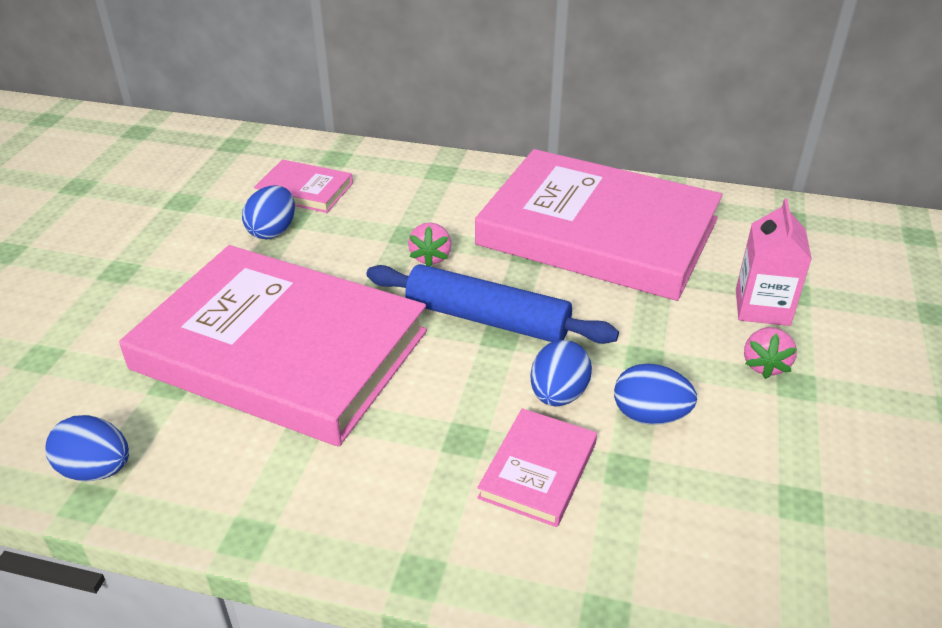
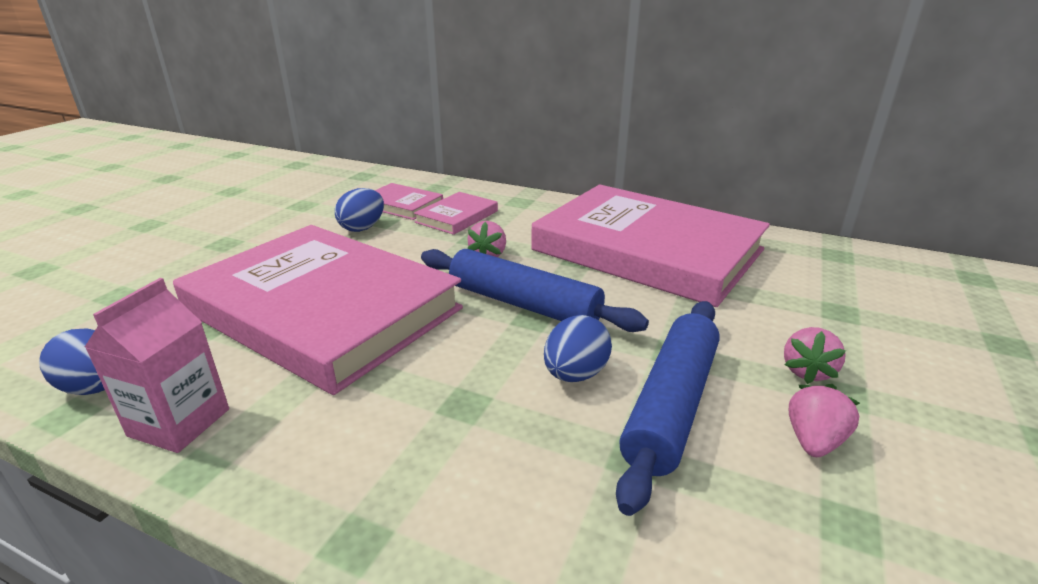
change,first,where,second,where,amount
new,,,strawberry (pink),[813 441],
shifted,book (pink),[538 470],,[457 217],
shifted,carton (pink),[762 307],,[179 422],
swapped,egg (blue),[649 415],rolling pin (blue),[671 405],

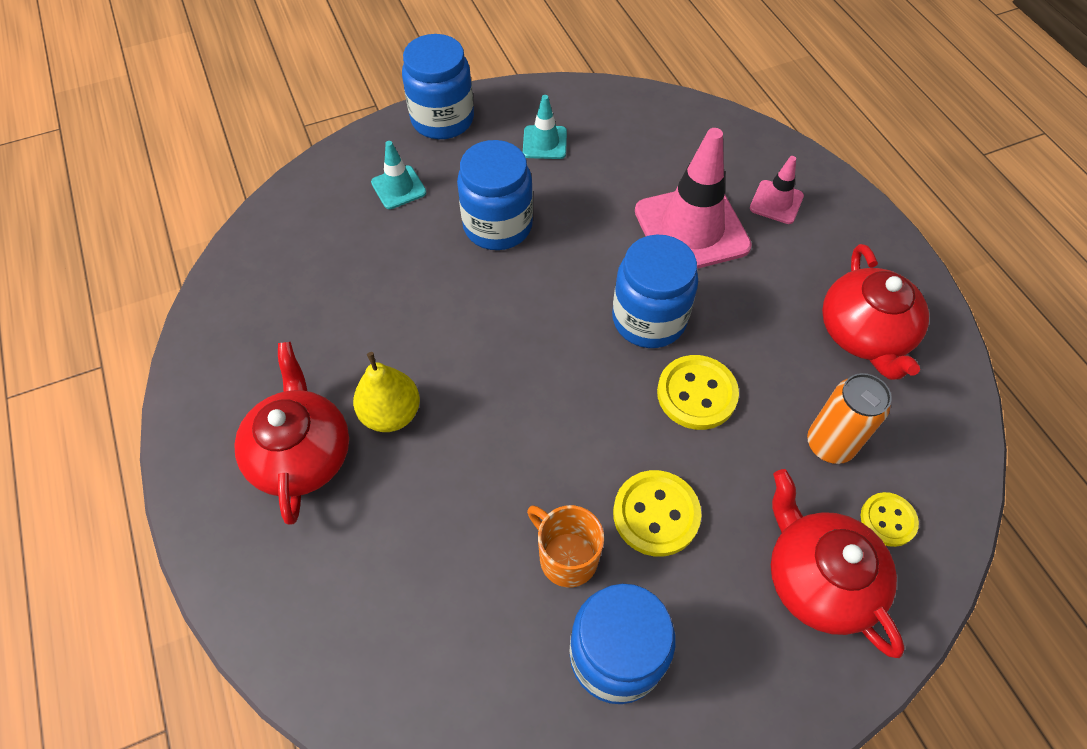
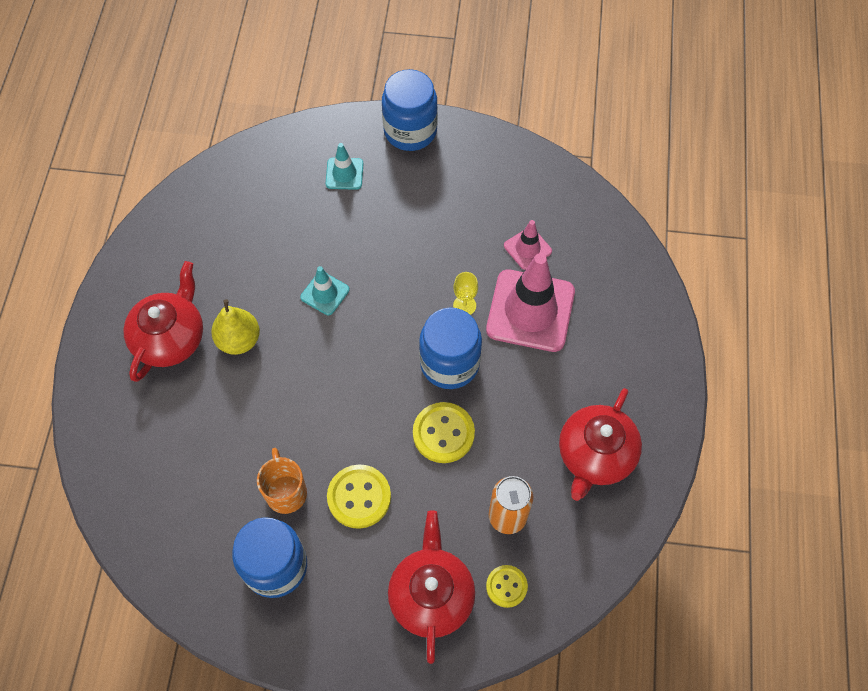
change,first,where,second,where,amount
gone,jar (blue),[497 226],,,
new,,,goblet (yellow),[464 305],
shifted,traffic cone (turquoise),[544 142],,[325 293],
shifted,traffic cone (pink),[776 202],,[527 248],

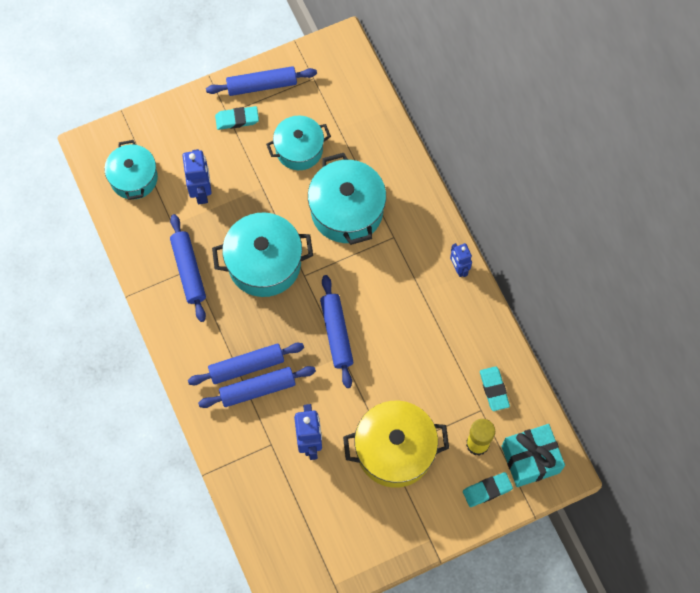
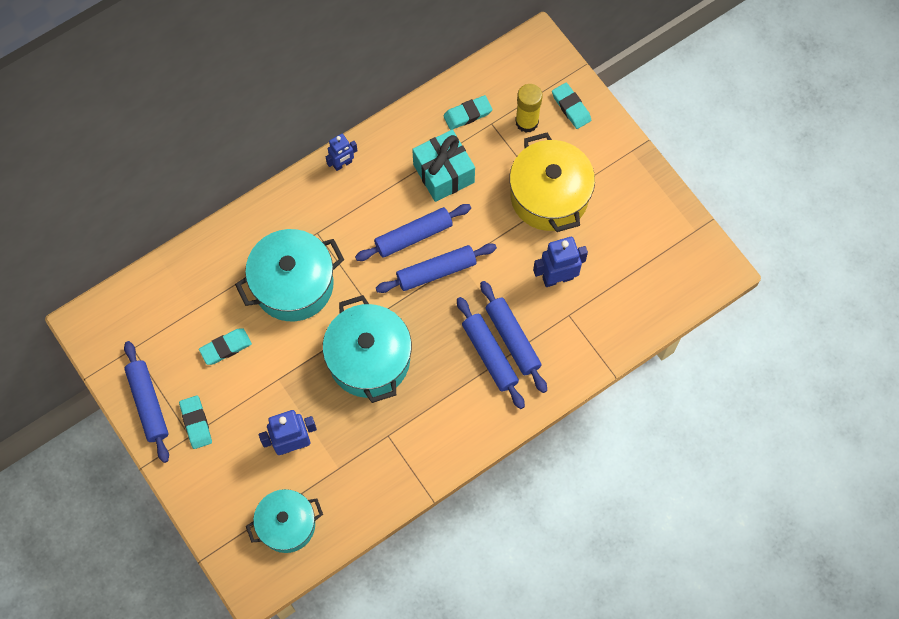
change,first,where,second,where,amount
shifted,rolling pin (blue),[189 270],,[413 236],
shifted,gift (turquoise),[530 459],,[443 173],
swapped,pot (turquoise),[299 149],eraser (turquoise),[226 347],

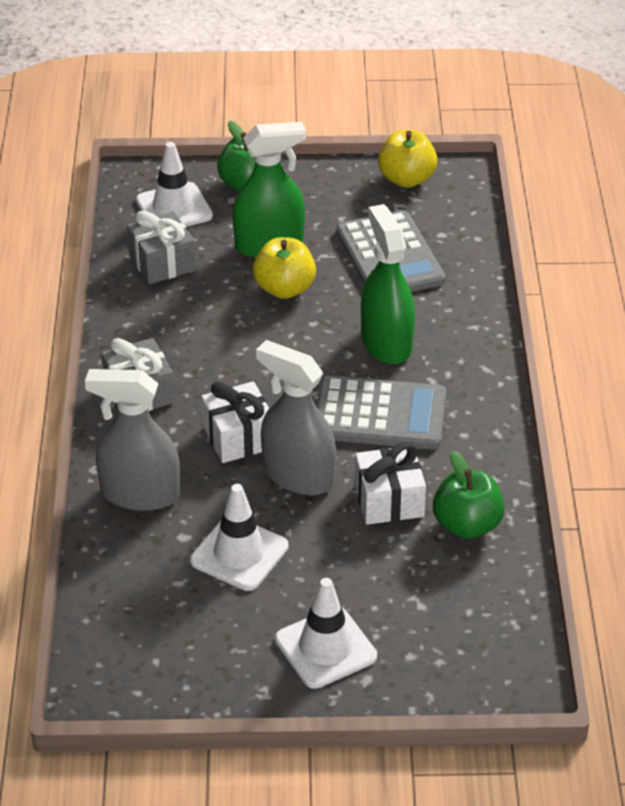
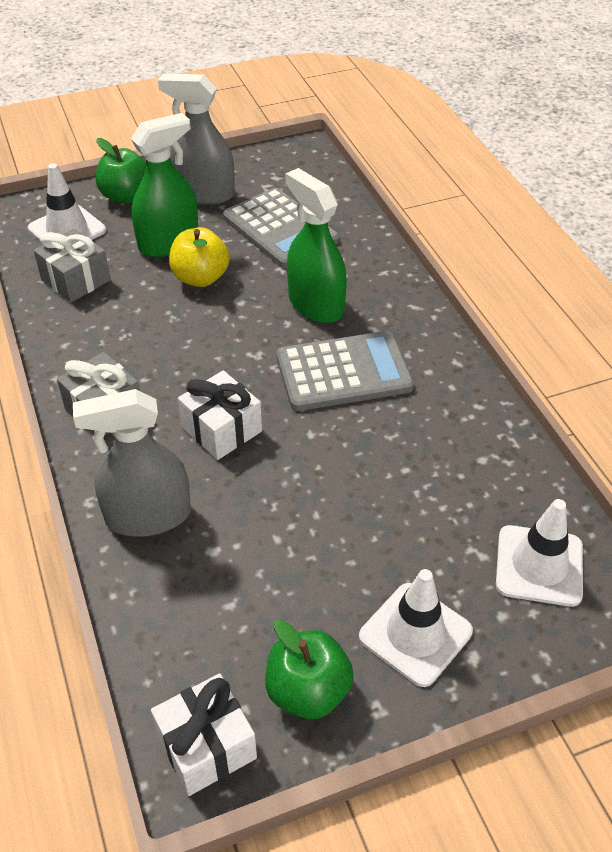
change,first,where,second,where,amount
gone,apple (yellow),[406 179],,,
shifted,traffic cone (white),[239 554],,[539 566],
shifted,spray bottle (grey),[298 475],,[204 193],
shifted,gift (white),[389 500],,[206 746],
shifted,apple (green),[467 525],,[308 691],

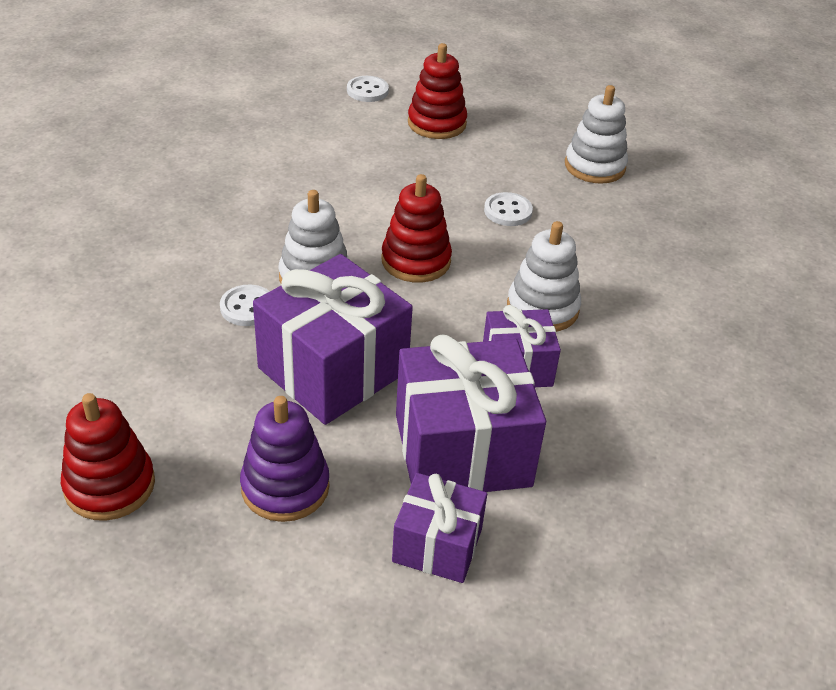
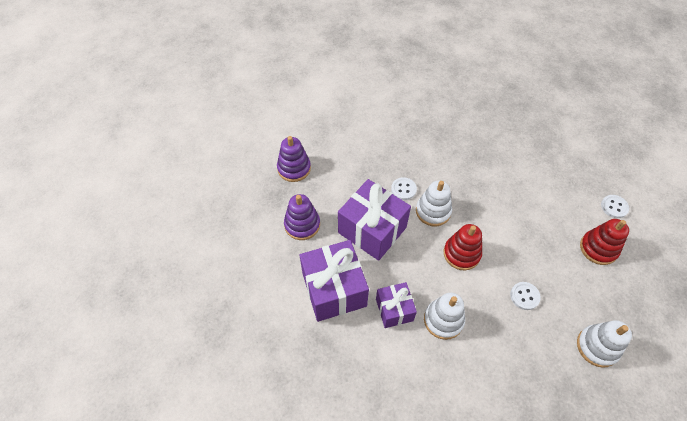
change,first,where,second,where,amount
gone,gift (purple),[437 545],,,
repainted,stacking toy (red),[110 485],stacking toy (purple),[294 168],

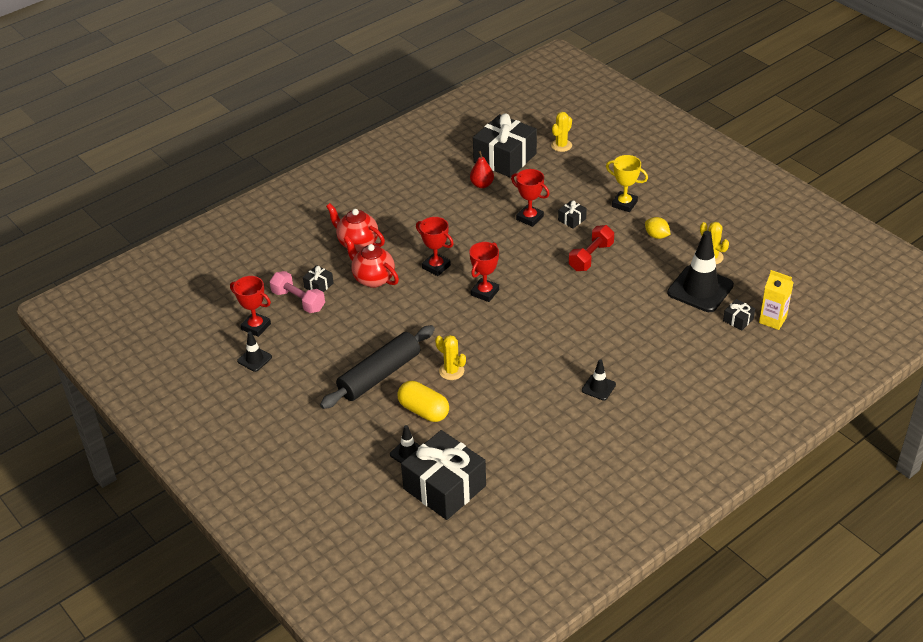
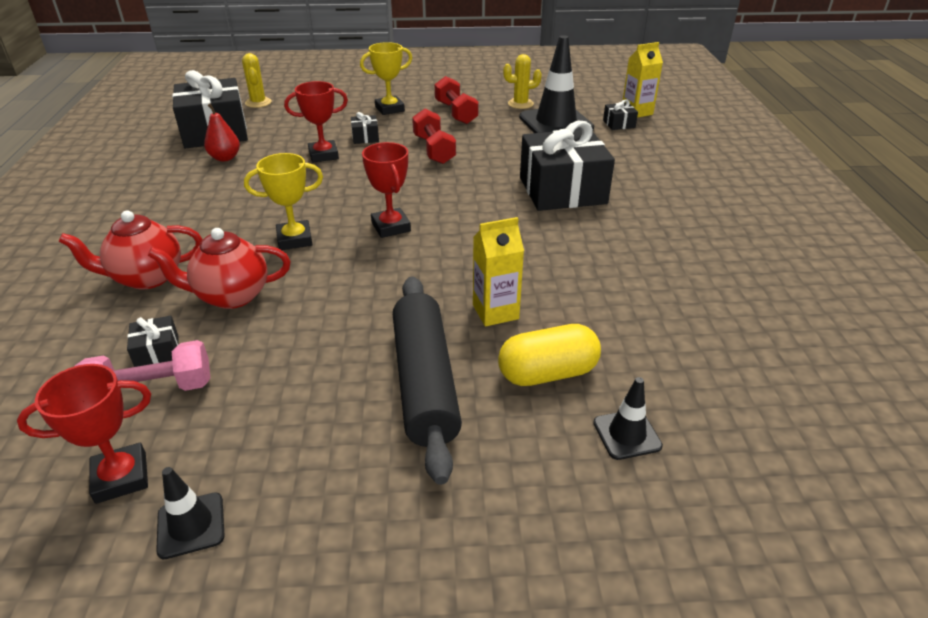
change,first,where,second,where,amount
gone,traffic cone (black),[598 387],,,
shifted,gift (black),[444 487],,[562 190],
swapped,cactus (yellow),[451 371],carton (yellow),[495 312],
swapped,lemon (yellow),[656 236],dumbbell (red),[456 113],
repainted,trophy (red),[436 267],trophy (yellow),[294 239],

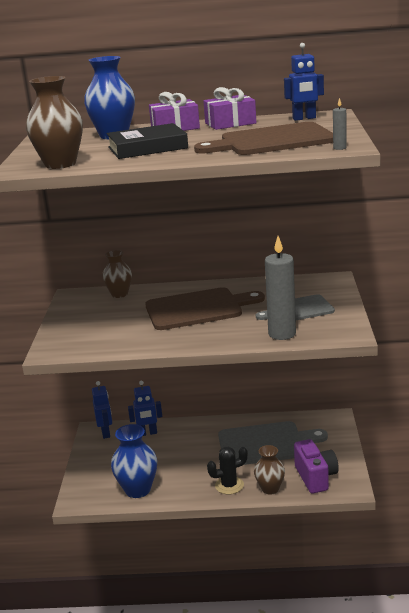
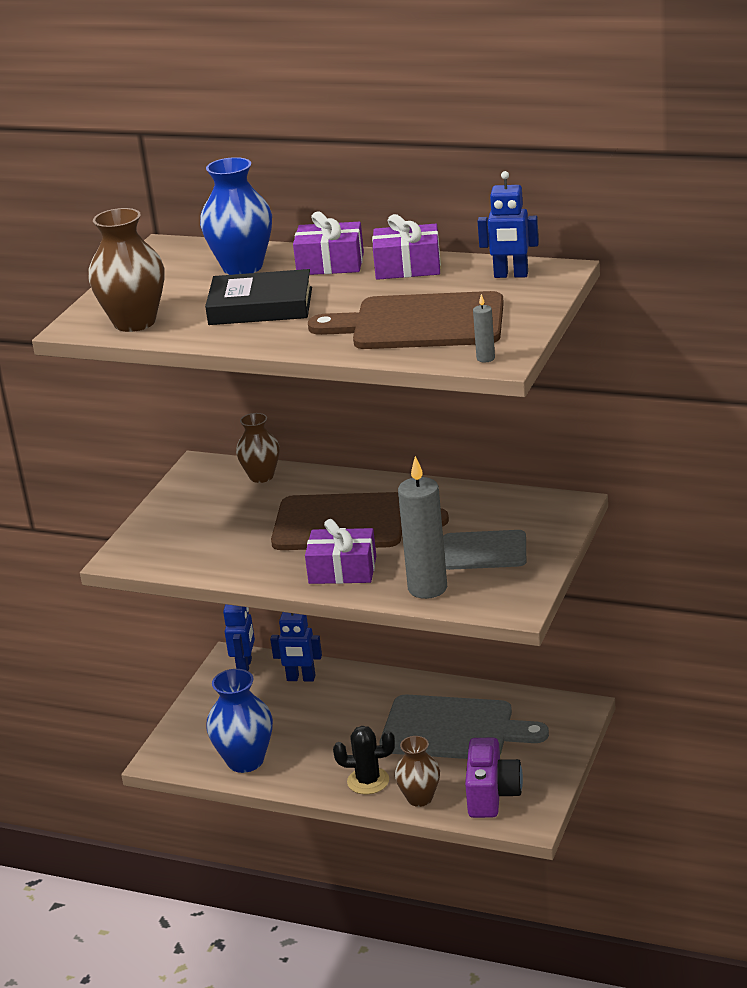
change,first,where,second,where,amount
new,,,gift (purple),[342 570],

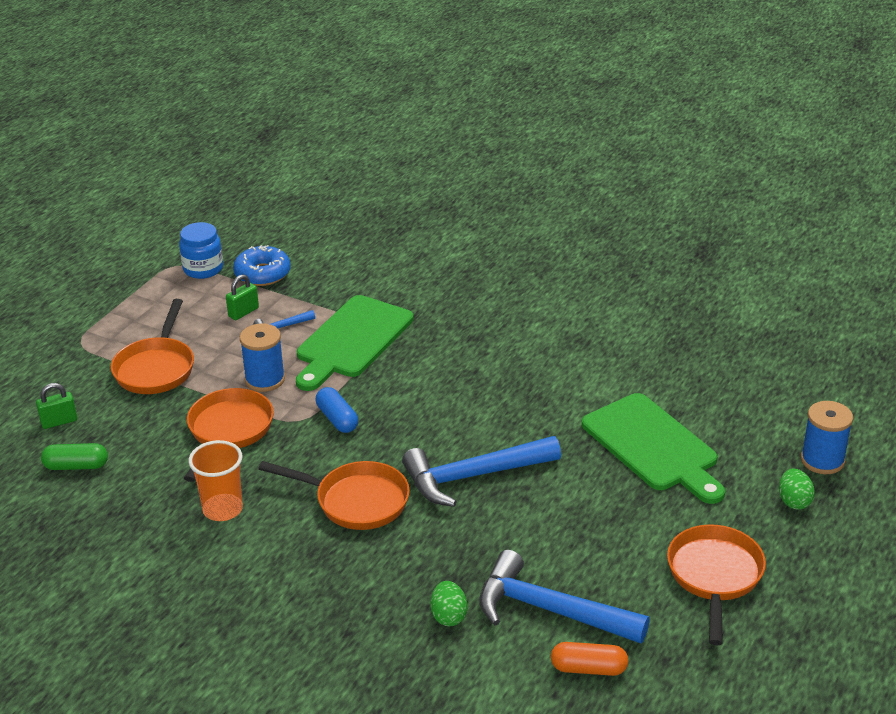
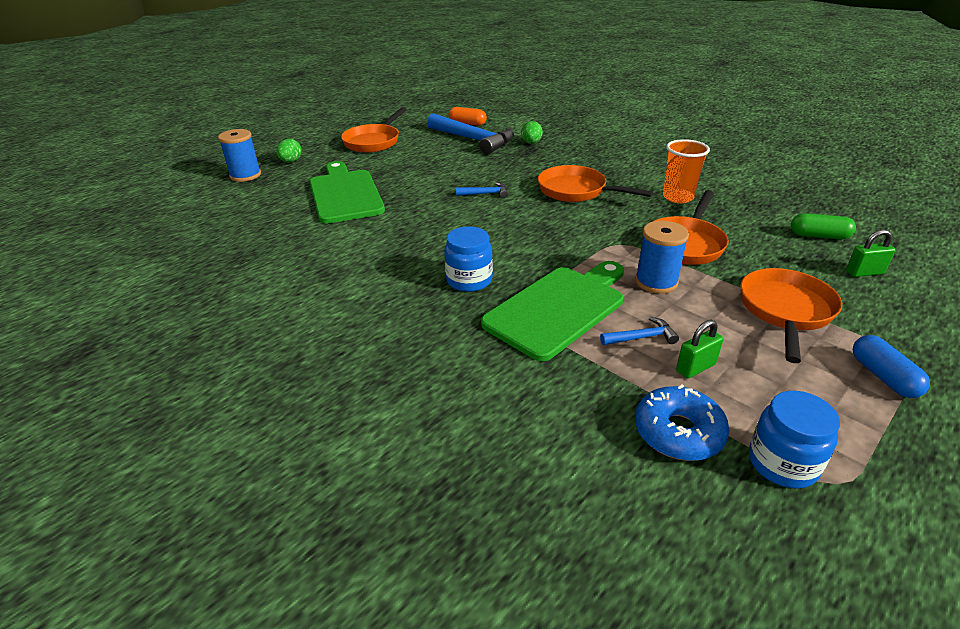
change,first,where,second,where,amount
new,,,jar (blue),[469 280],
shifted,capsule (blue),[337 419],,[883 377],
scaled,hammer (blue),[474 476],,[485 194],x0.44

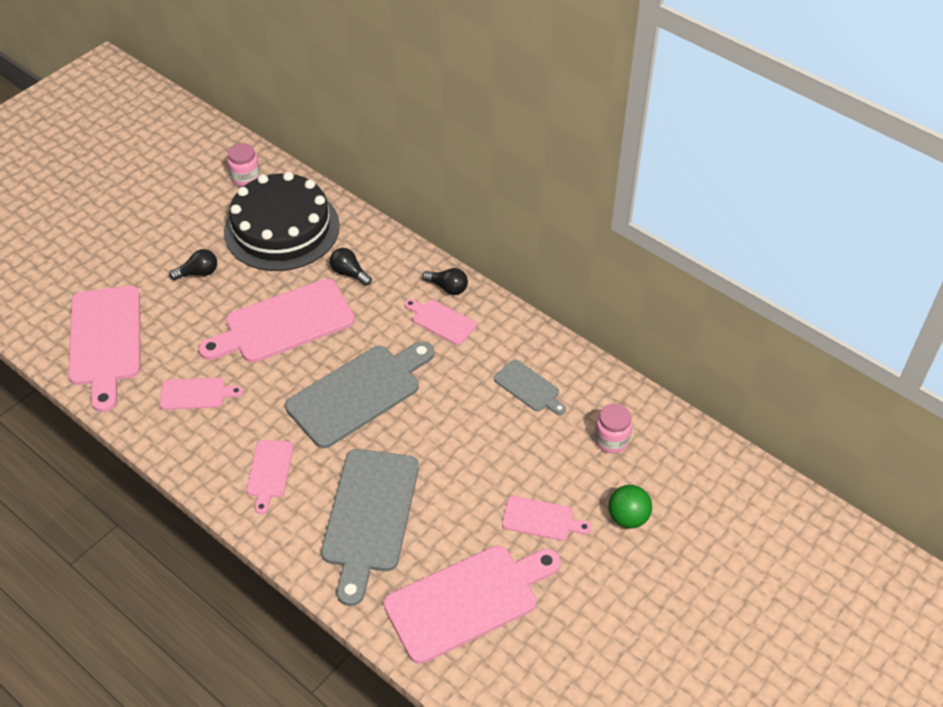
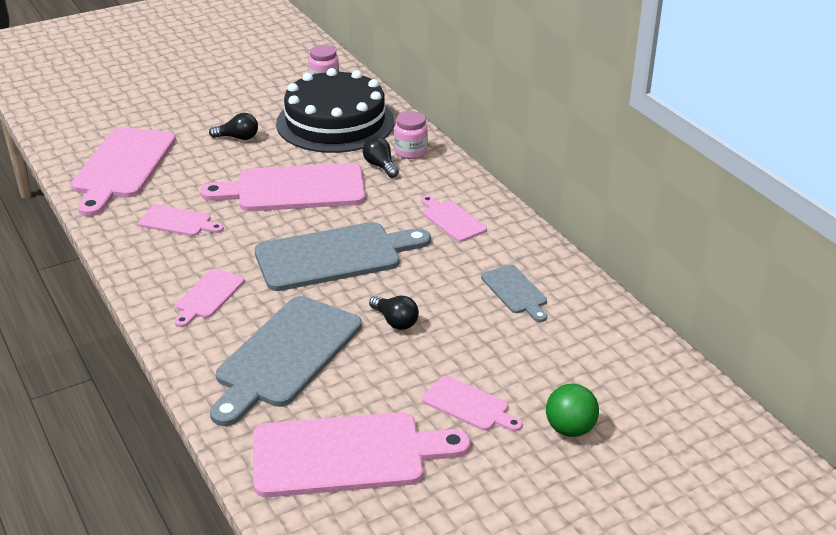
change,first,where,second,where,amount
shifted,light bulb (black),[447 288],,[395 321],
shifted,jar (pink),[611 440],,[410 152],

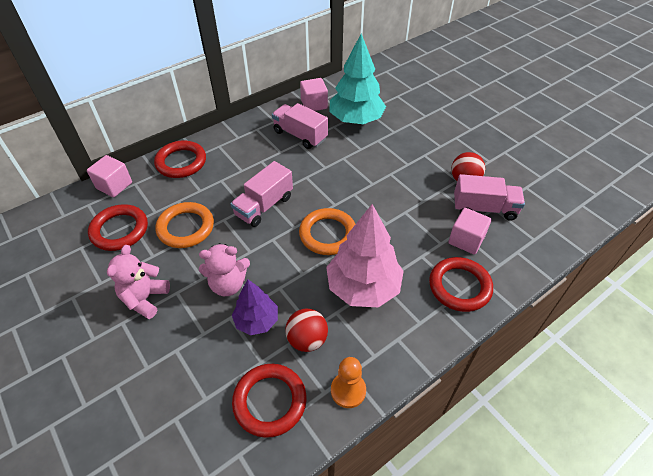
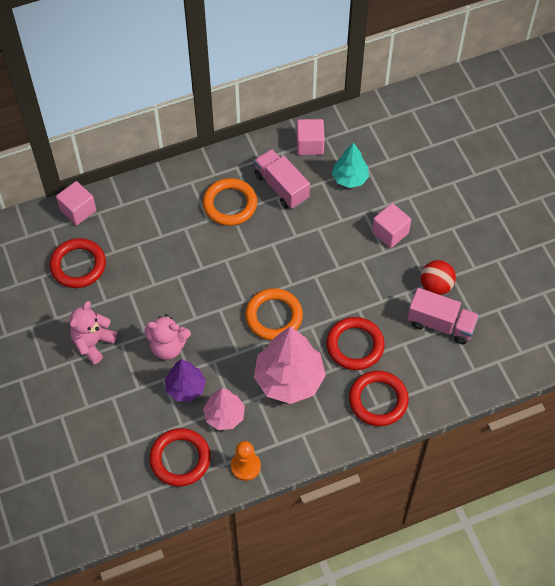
change,first,where,second,where,amount
gone,truck (pink),[264 206],,,
shifted,ring (red),[181 162],,[355 345],
shifted,ring (orange),[186 228],,[230 204],
shifted,cube (pink),[466 240],,[390 233],
swapped,ball (red),[307 340],tree (pink),[224 415],
scaled,tree (turquoise),[356 120],,[350 178],x0.58

